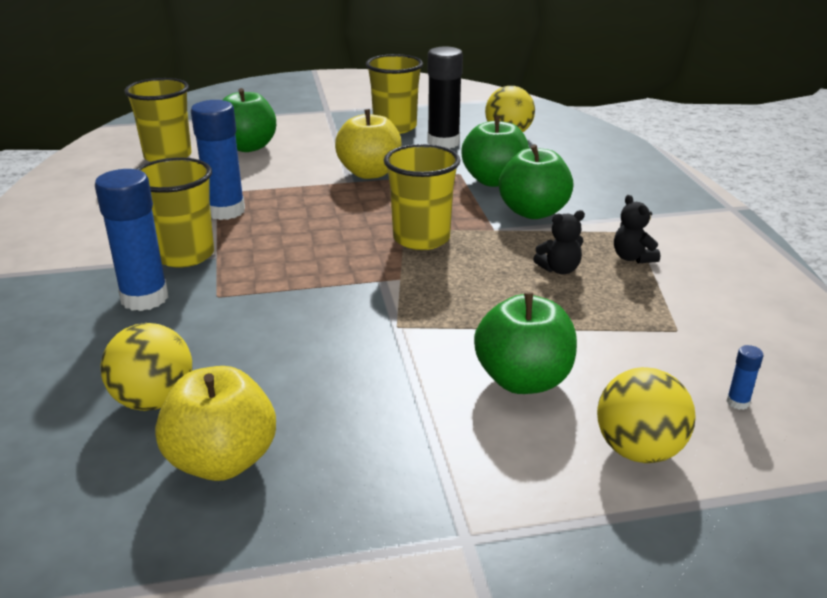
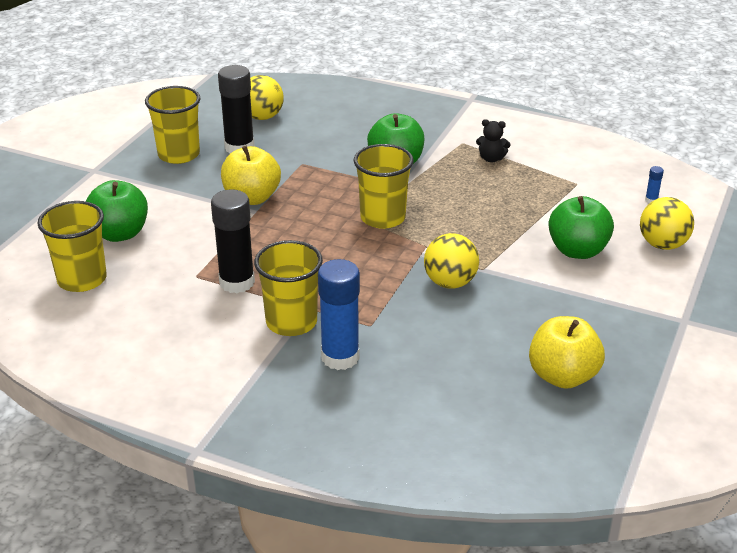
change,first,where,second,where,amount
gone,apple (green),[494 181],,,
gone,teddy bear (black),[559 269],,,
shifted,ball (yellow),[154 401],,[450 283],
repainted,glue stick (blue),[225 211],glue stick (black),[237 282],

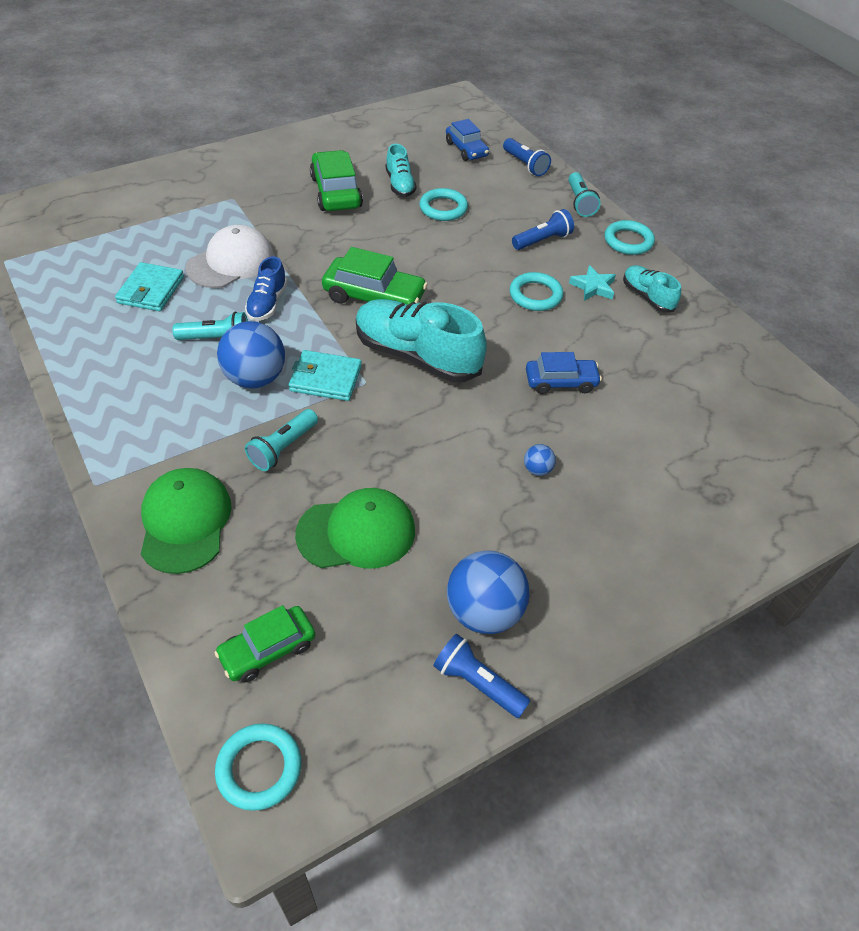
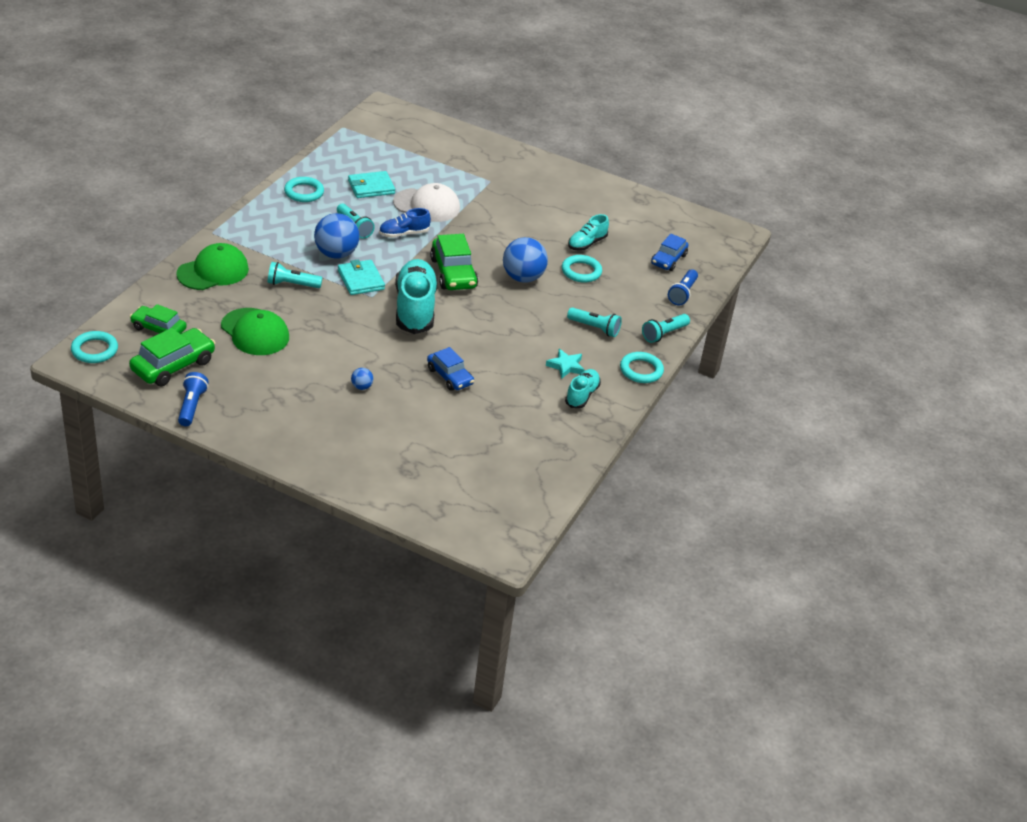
change,first,where,second,where,amount
shifted,car (green),[336 192],,[173 365],
shifted,ball (blue),[484 612],,[523 278],
shifted,ring (turquoise),[535 295],,[304 192],
repainted,flashlight (blue),[542 240],flashlight (turquoise),[594 328],

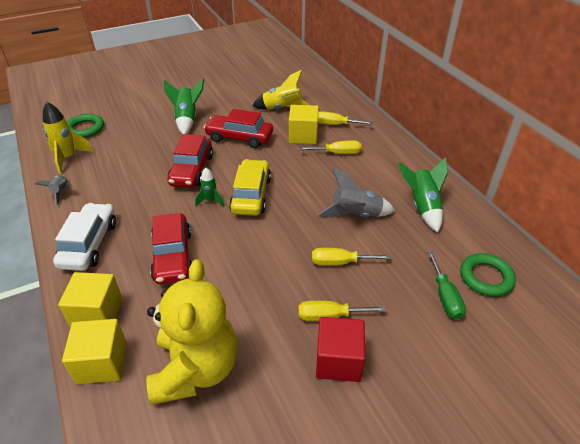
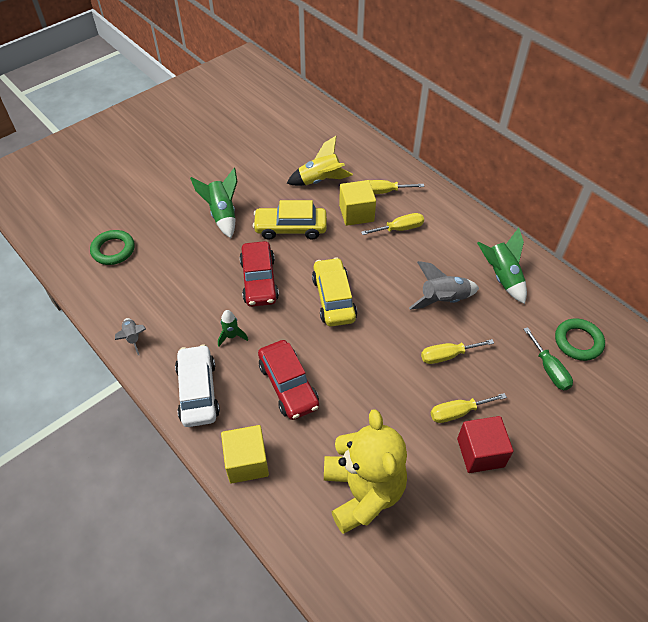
change,first,where,second,where,amount
gone,rocket (yellow),[68 158],,,
gone,cube (yellow),[102 363],,,
shifted,rocket (green),[210 200],,[231 336],
repainted,car (red),[239 137],car (yellow),[290 228],

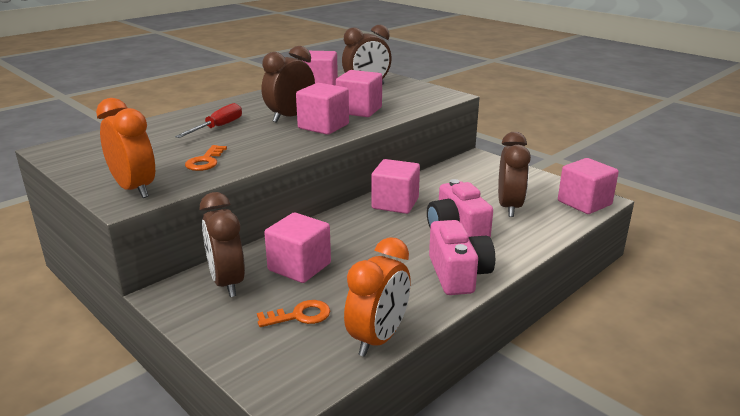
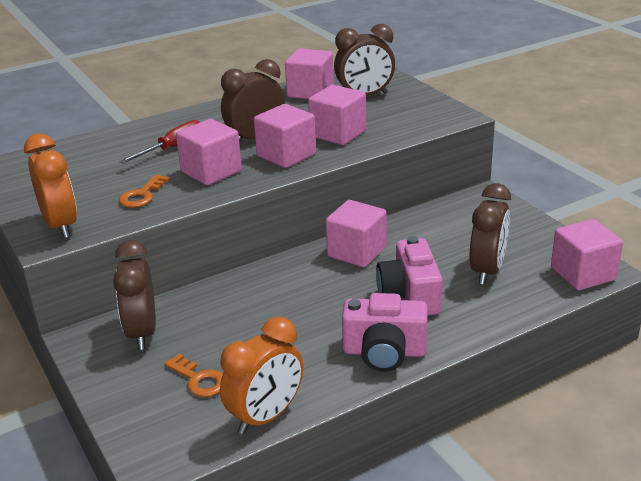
change,first,where,second,where,amount
shifted,cube (pink),[299 267],,[211 171],
rotated,key (orange),[300 315],,[199 379],45 degrees clockwise
rotated,camera (pink),[458 274],,[384 352],90 degrees clockwise

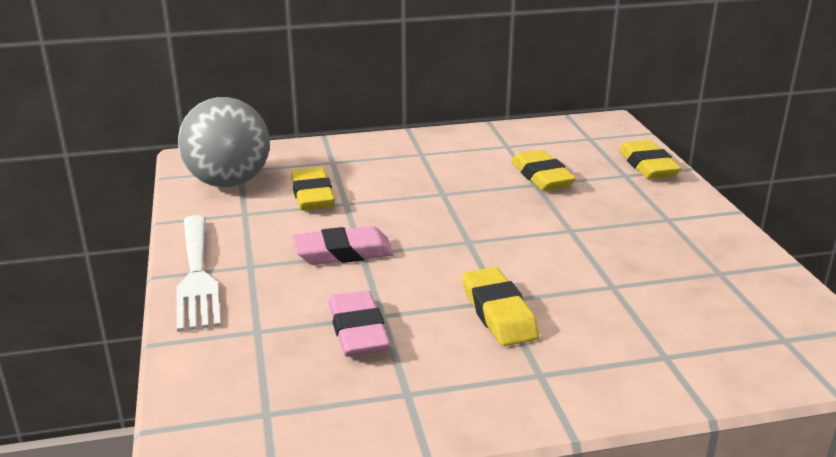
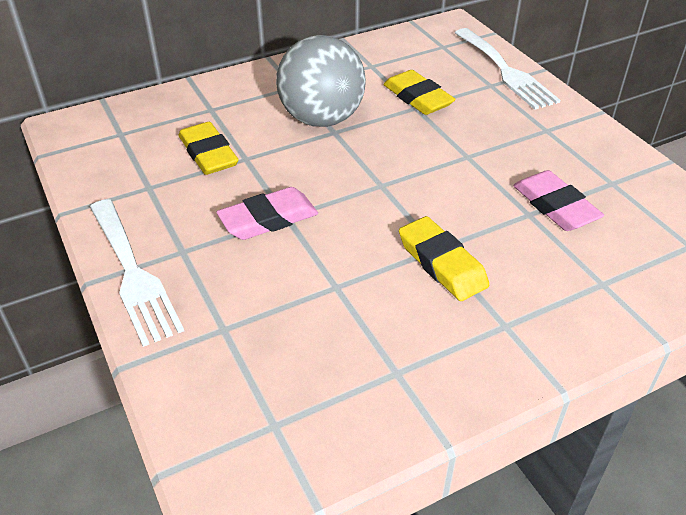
change,first,where,second,where,amount
shifted,ball (grey),[229 182],,[321 119],
shifted,eraser (pink),[358 331],,[555 206],
swapped,eraser (yellow),[647 165],fork (white),[506 71],

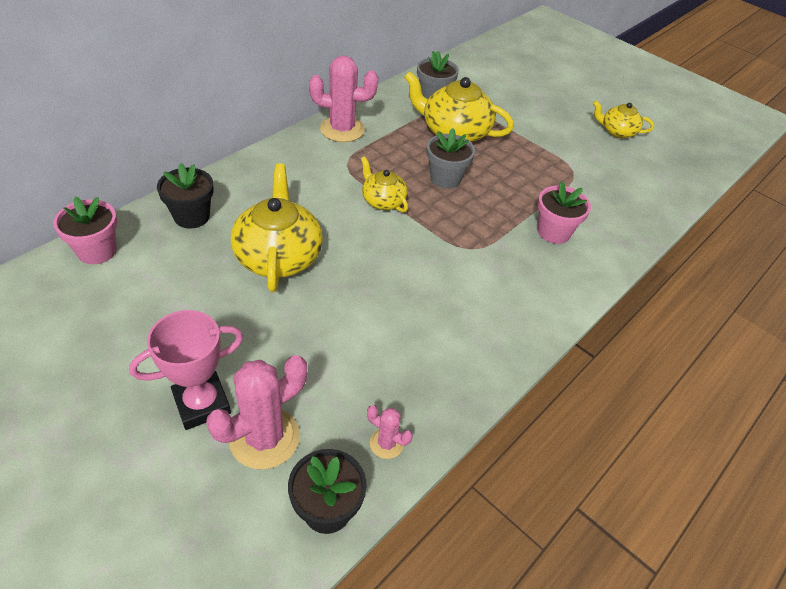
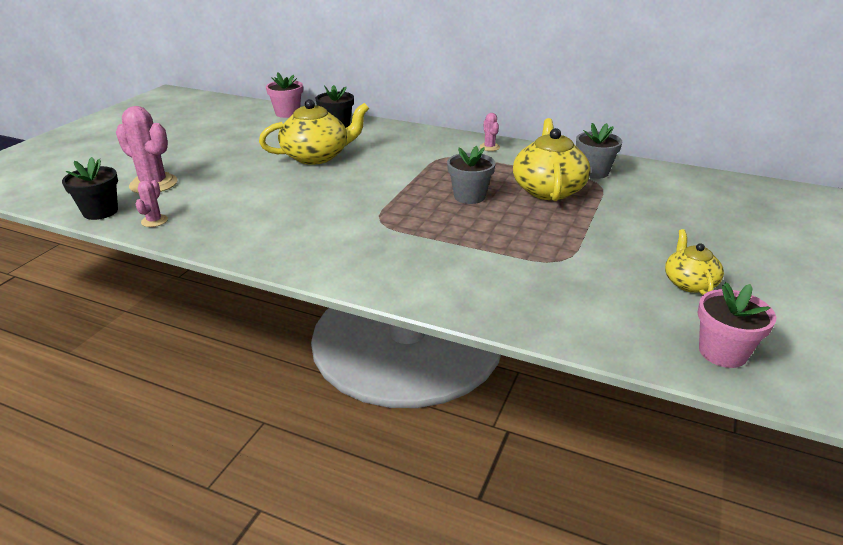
change,first,where,second,where,amount
gone,trophy (pink),[202 404],,,
gone,teapot (yellow),[383 200],,,
shifted,flower pot (pink),[553 232],,[722 352],
scaled,cactus (pink),[342 129],,[489 147],x0.50

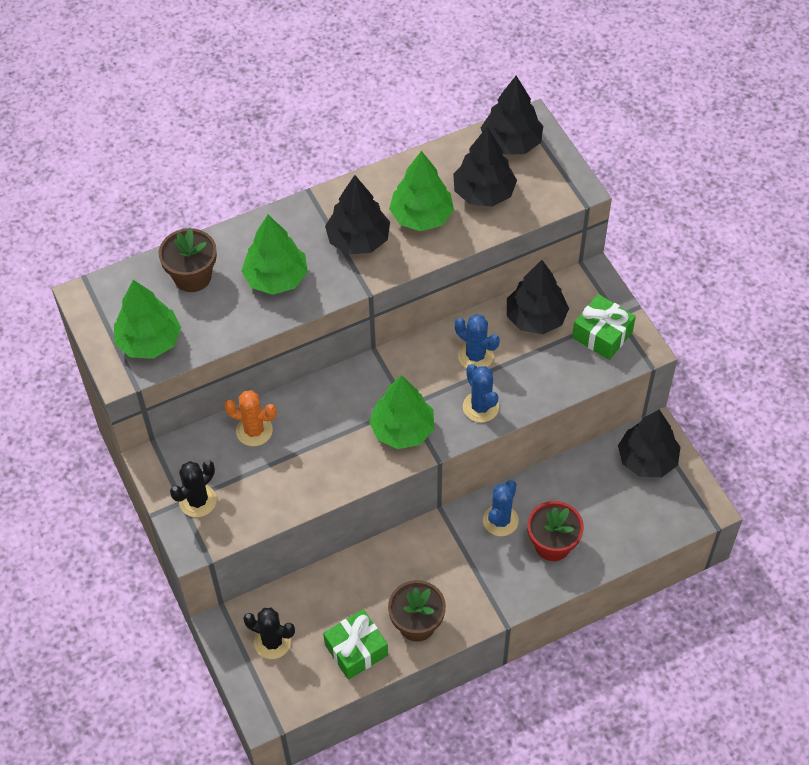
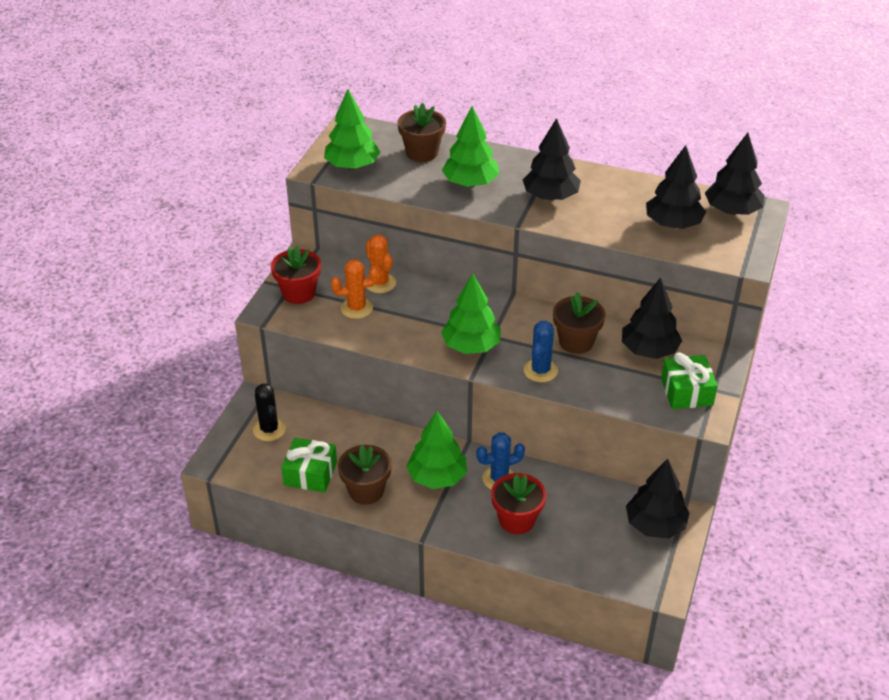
change,first,where,second,where,amount
new,,,cactus (orange),[356 308],
shifted,tree (green),[421 216],,[437 477],
swapped,cactus (black),[198 501],flower pot (red),[298 293],
swapped,cactus (blue),[475 356],flower pot (brown),[576 342],

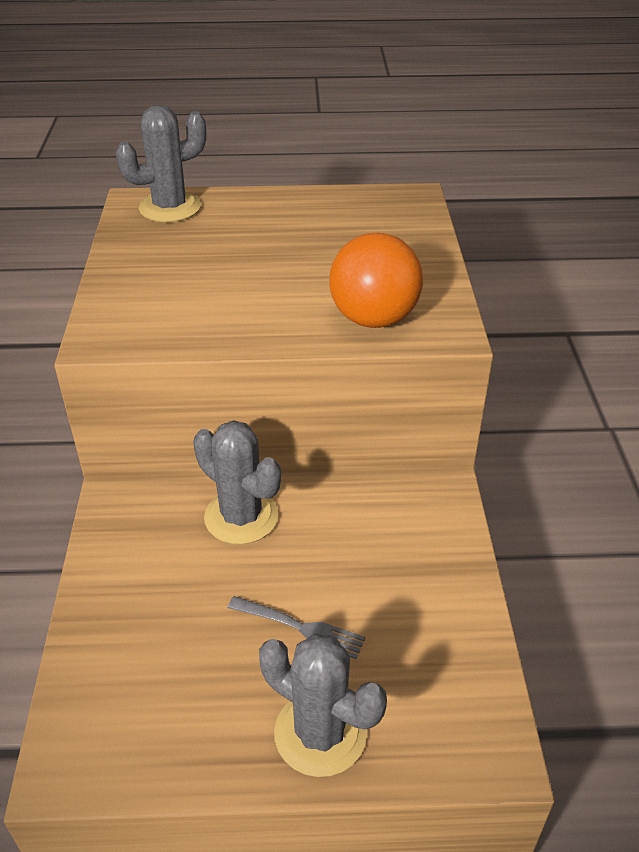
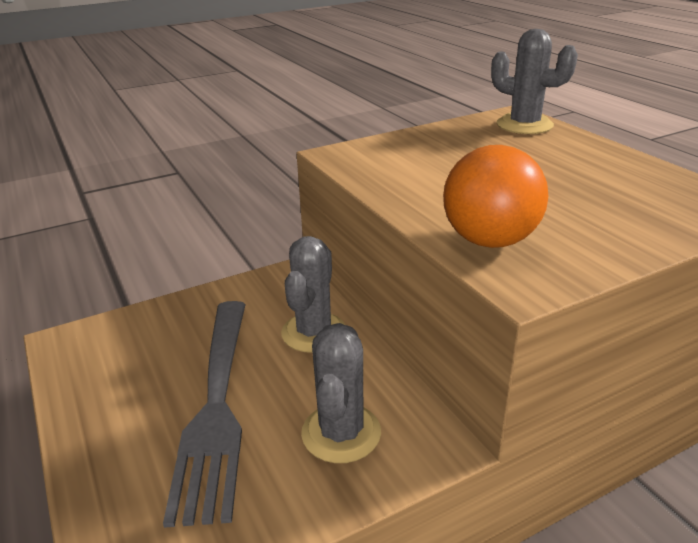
change,first,where,second,where,amount
shifted,cactus (grey),[320 733],,[341 433],
scaled,fork (grey),[299 627],,[216 404],x2.37

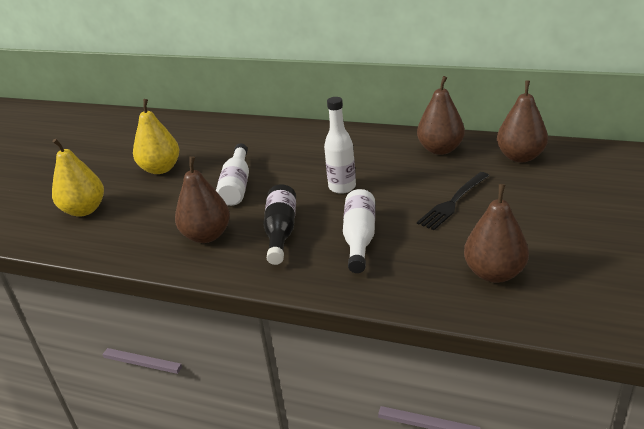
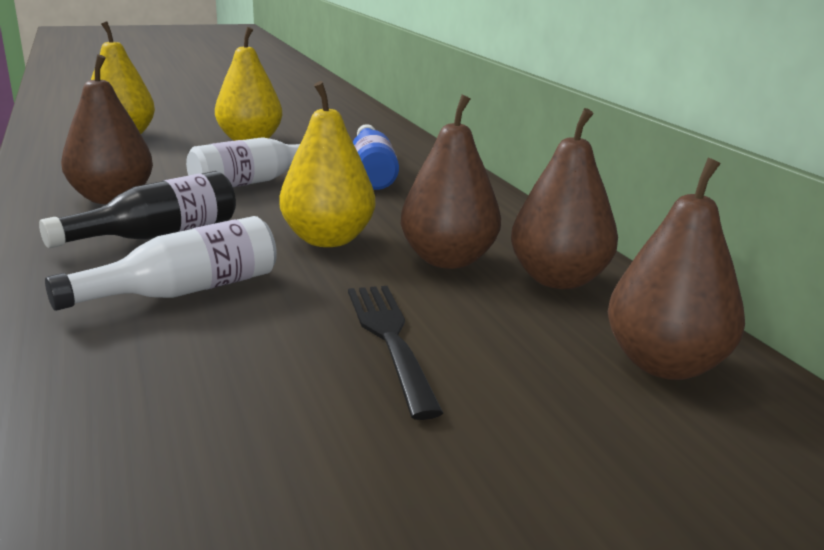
change,first,where,second,where,amount
new,,,bottle (blue),[372 172],
shifted,pear (brown),[494 273],,[448 260],
swapped,bottle (white),[342 187],pear (yellow),[328 240],
rotated,fork (black),[453 202],,[390 340],75 degrees clockwise

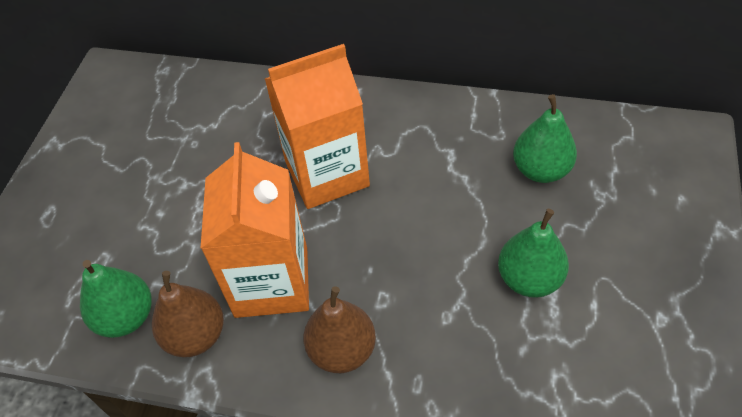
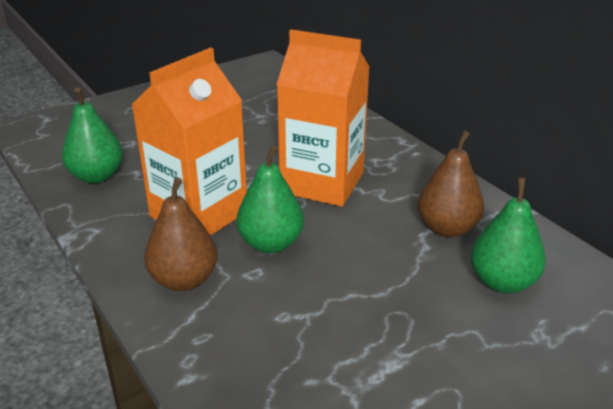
change,first,where,second,where,amount
shifted,pear (brown),[196 335],,[447 228],
shifted,pear (green),[529 279],,[271 243],

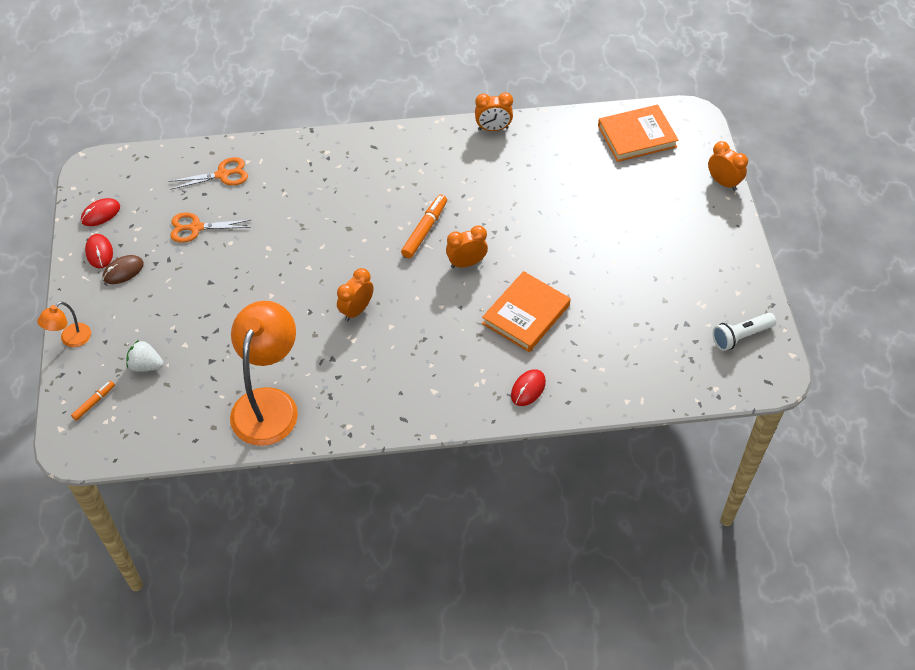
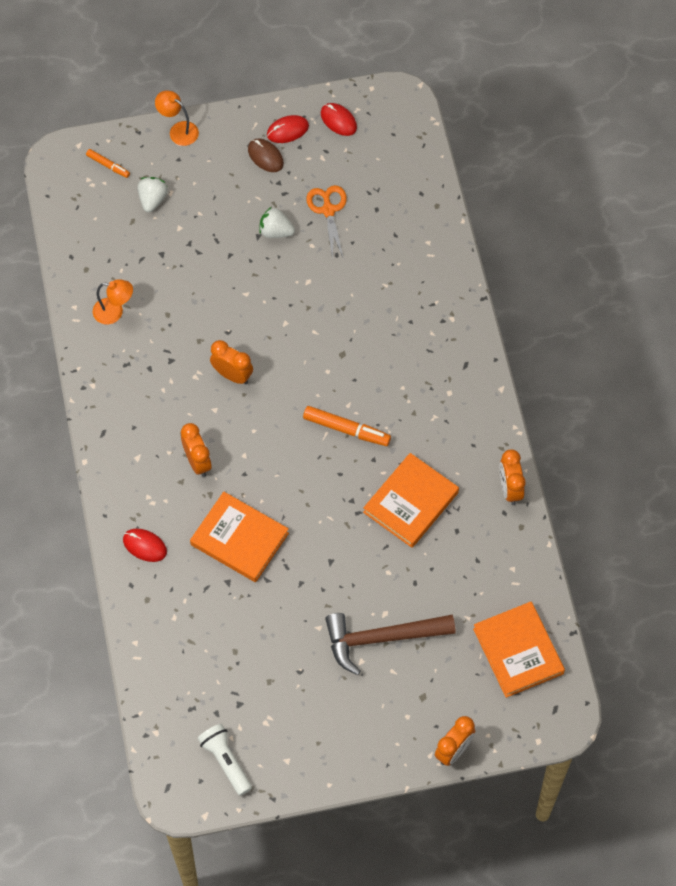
change,first,where,second,where,amount
gone,scissors (orange),[222 175],,,
new,,,strawberry (white),[276 231],
new,,,hammer (brown),[381 638],
new,,,book (orange),[411 502],
shifted,clock (orange),[466 263],,[197 462],
scaled,lamp (orange),[269 404],,[114 312],x0.46

